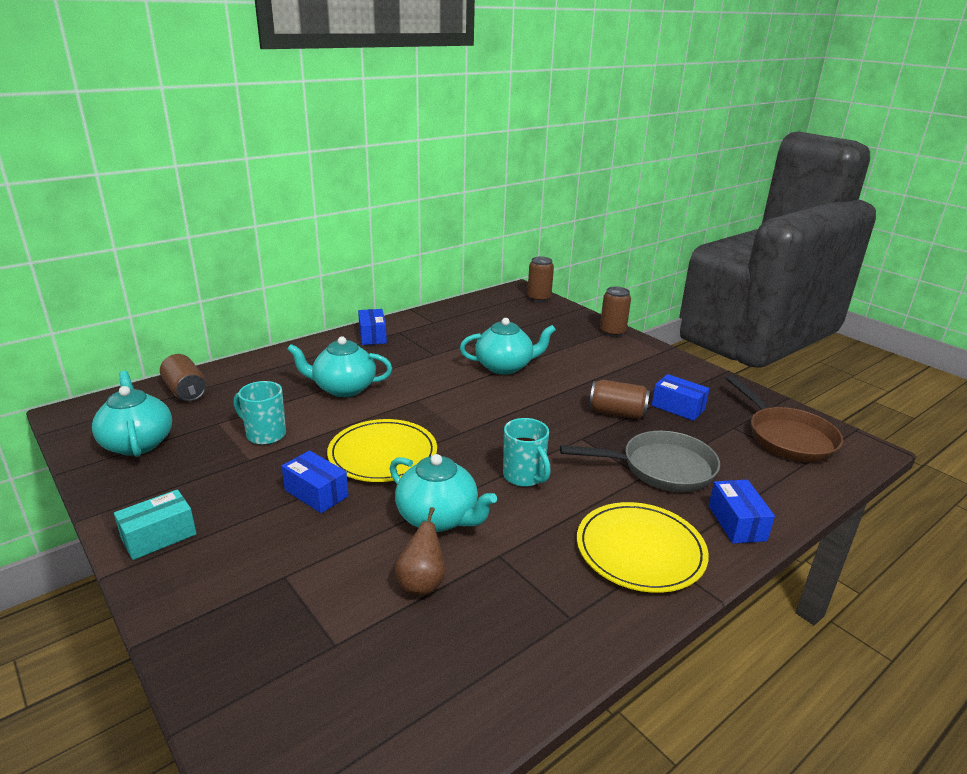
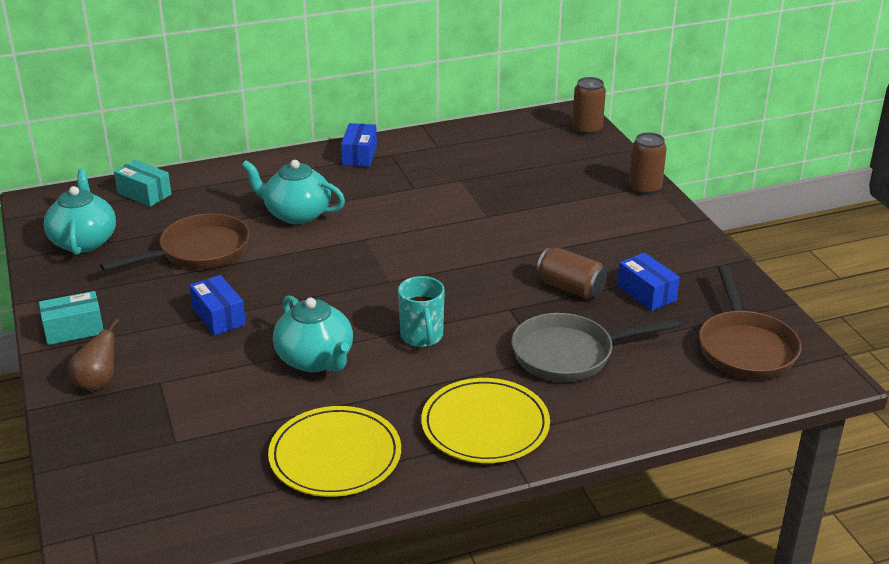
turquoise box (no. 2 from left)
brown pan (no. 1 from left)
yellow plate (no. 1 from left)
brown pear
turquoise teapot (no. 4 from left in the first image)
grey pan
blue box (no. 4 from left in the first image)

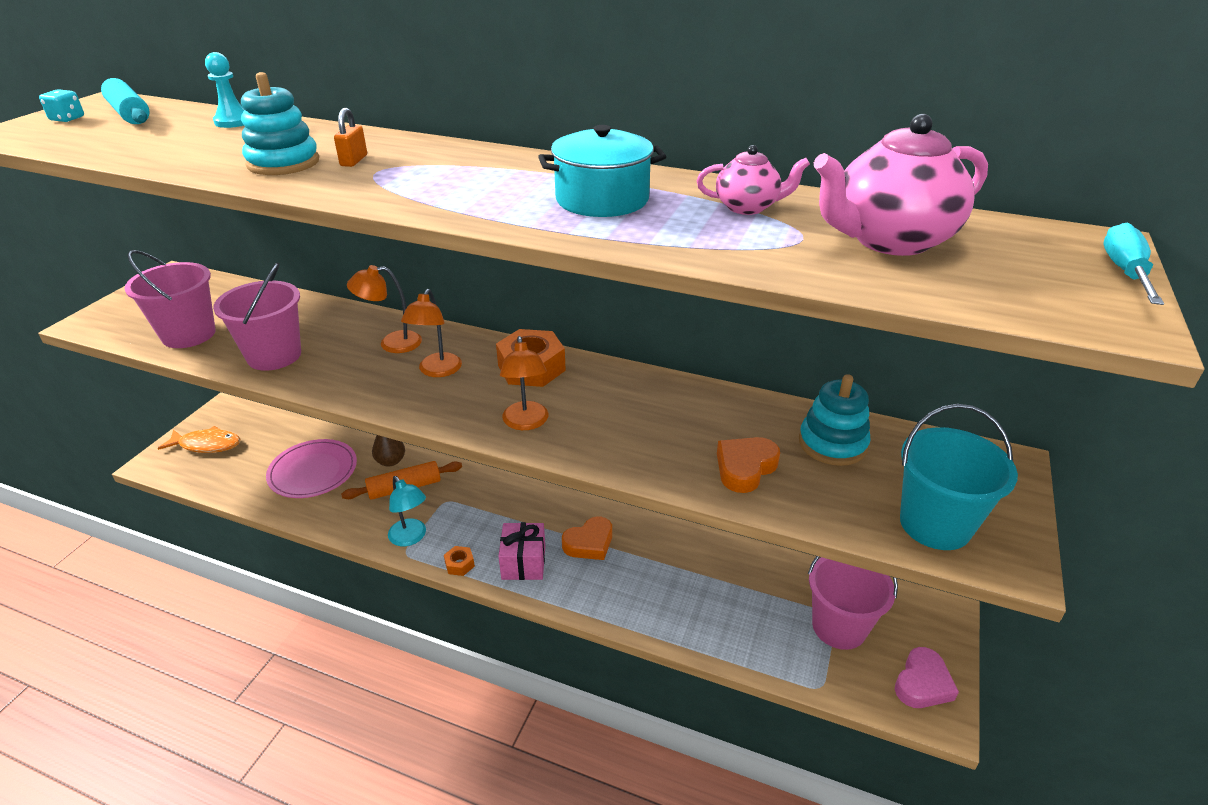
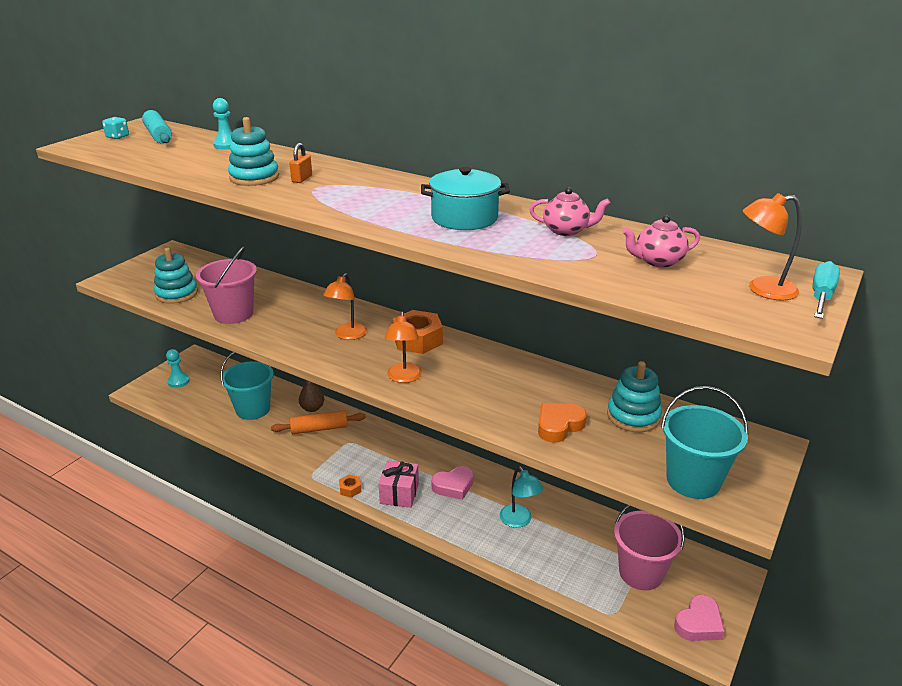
turquoise stacking toy (no. 1 from left)
turquoise pawn (no. 1 from left)
turquoise bucket (no. 1 from left)
orange lamp (no. 3 from left)
turquoise lamp
pink heart (no. 1 from left)
pink teapot (no. 2 from left)

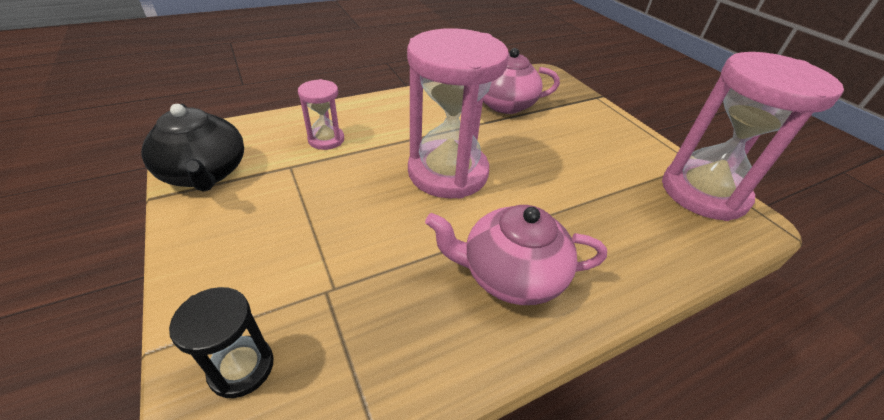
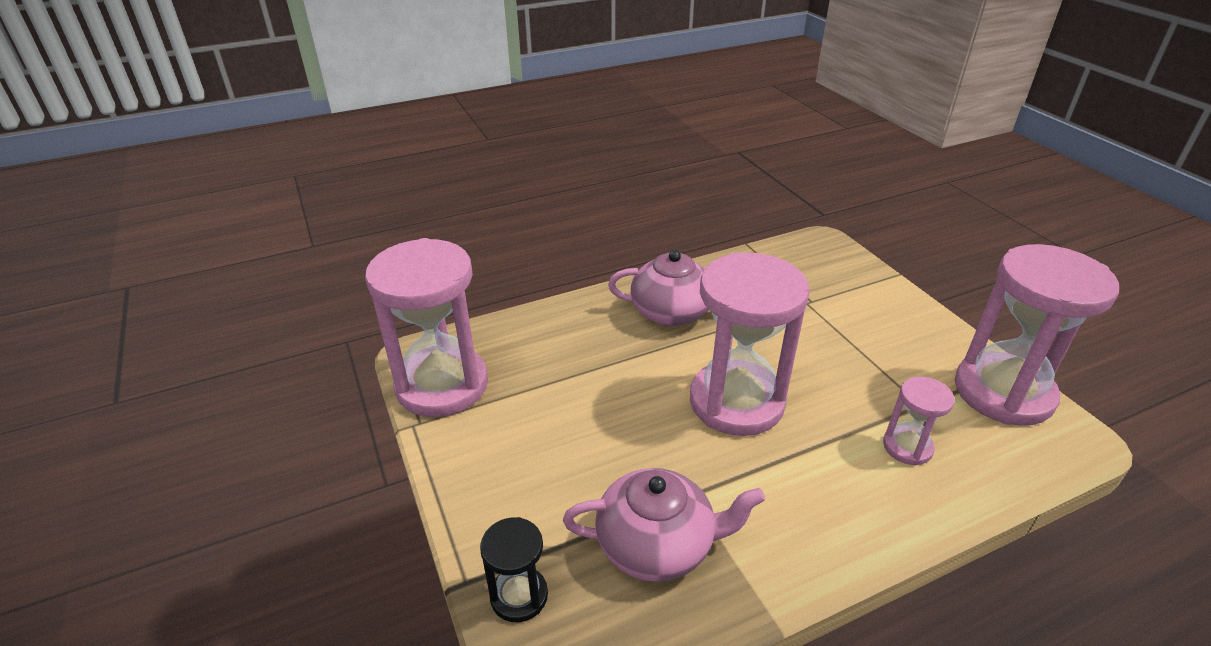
pink hourglass (no. 4 from left)
black hourglass

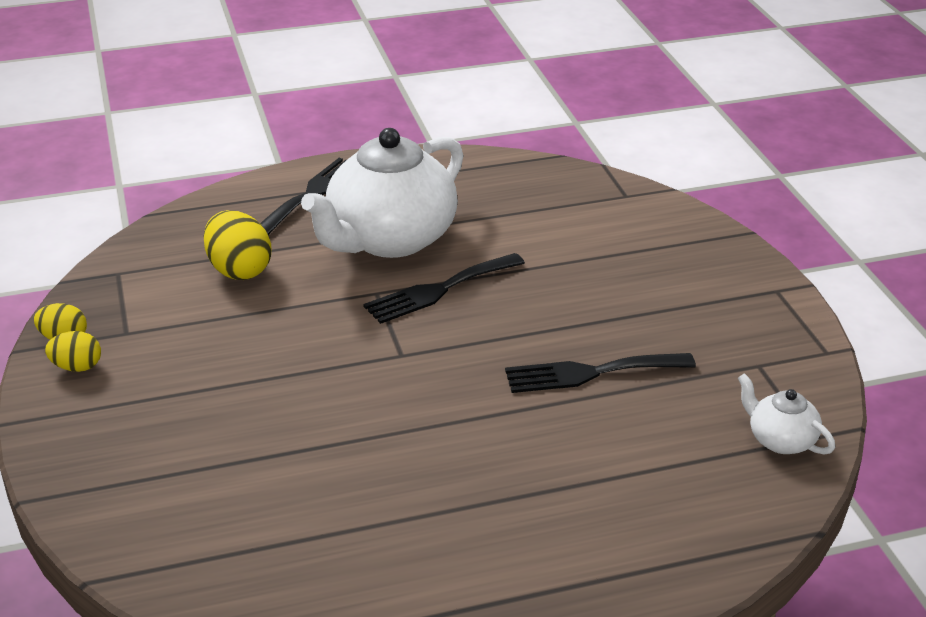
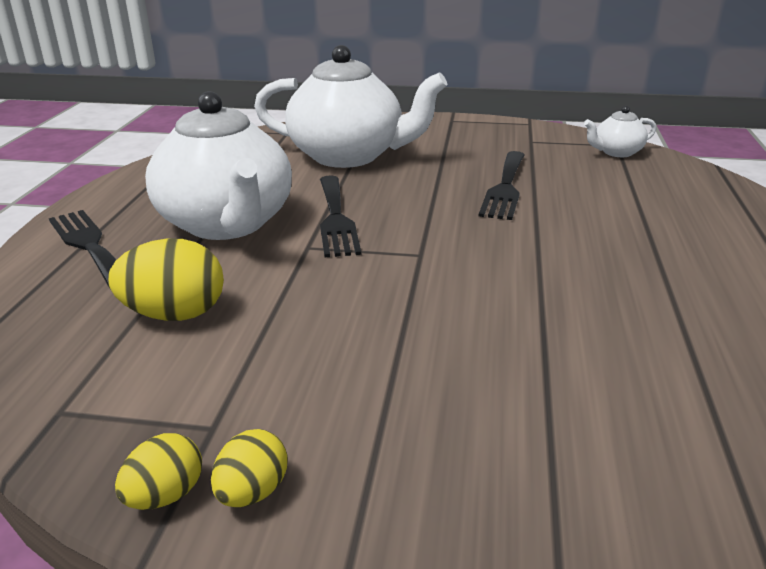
white teapot (no. 2 from left)

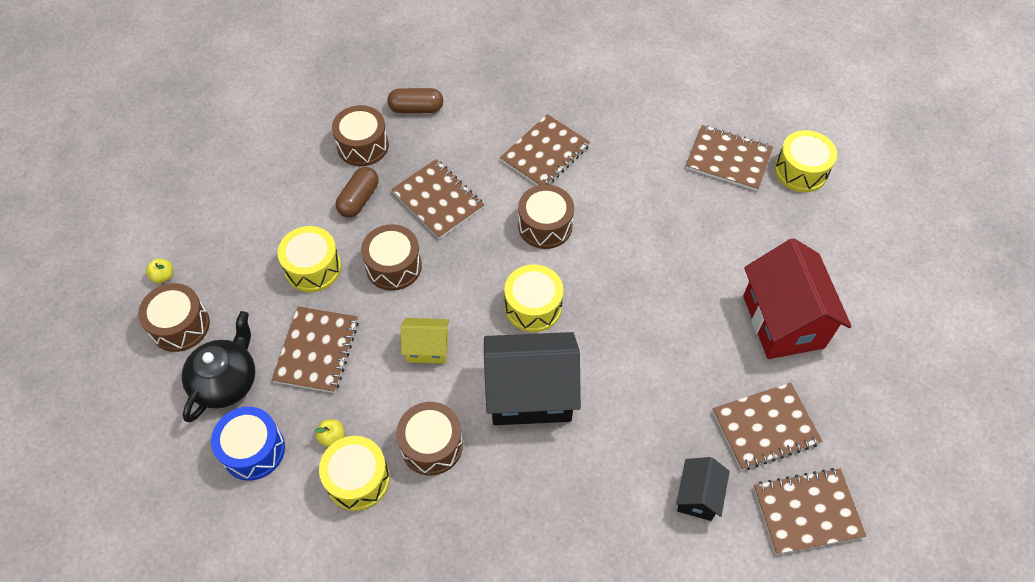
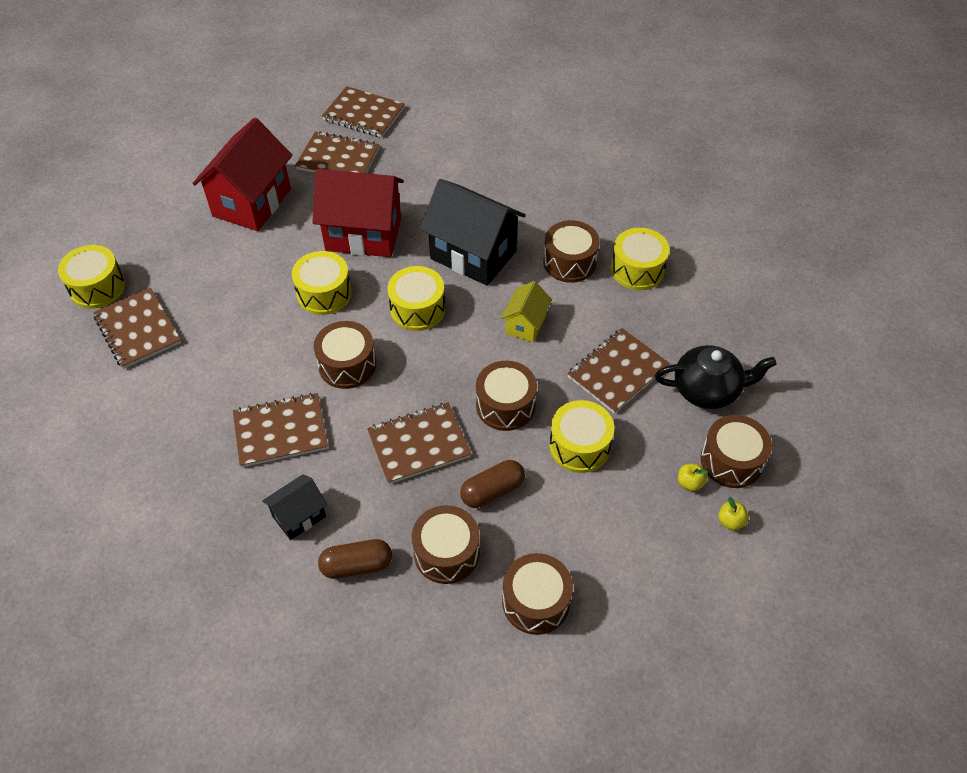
black teapot
blue drum
yellow apple (no. 1 from left)
brown capsule (no. 1 from left)
brown notebook (no. 5 from left)
yellow house
black house (no. 1 from left)
yellow drum (no. 2 from left)
red house (no. 2 from left)
brown drum (no. 4 from left)

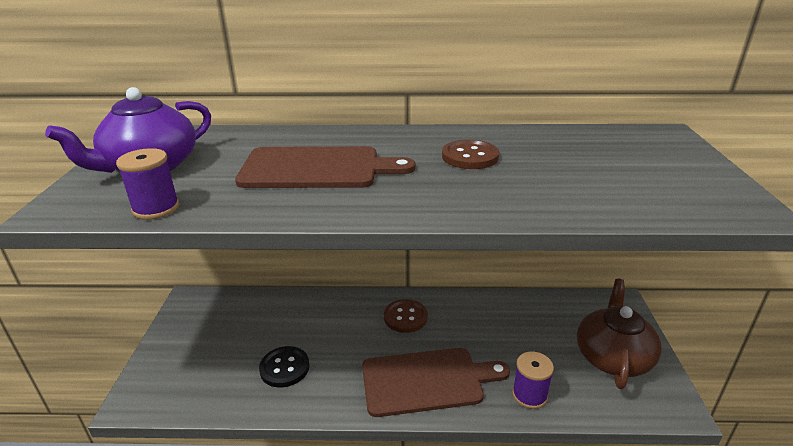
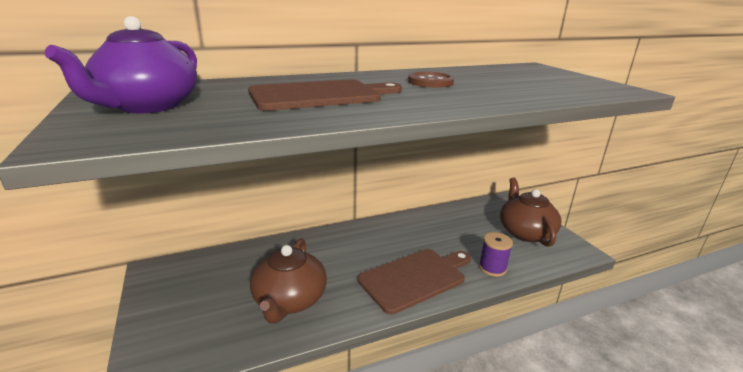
purple spool (no. 1 from left in the first image)
brown teapot (no. 1 from left)
brown button (no. 1 from left in the first image)

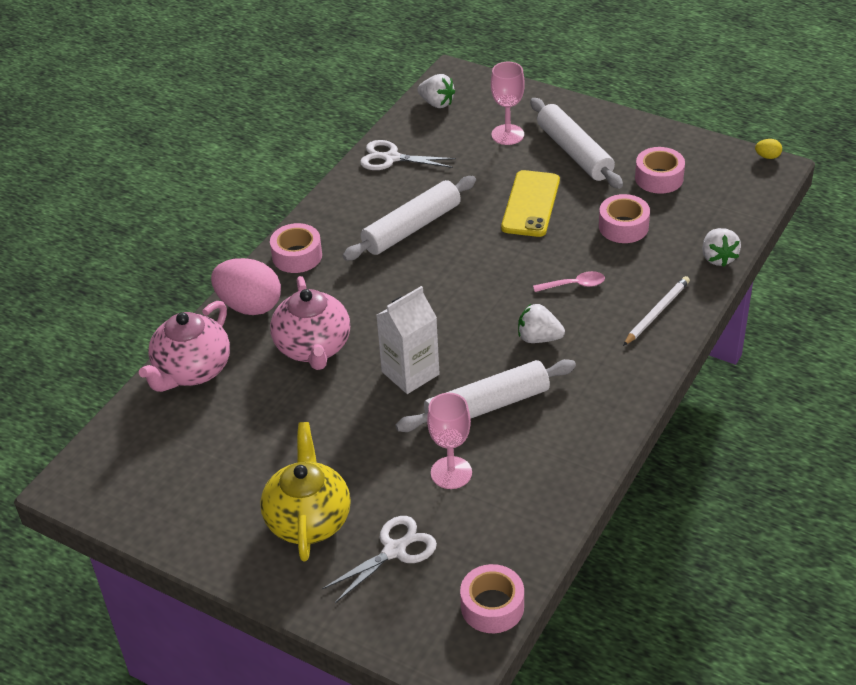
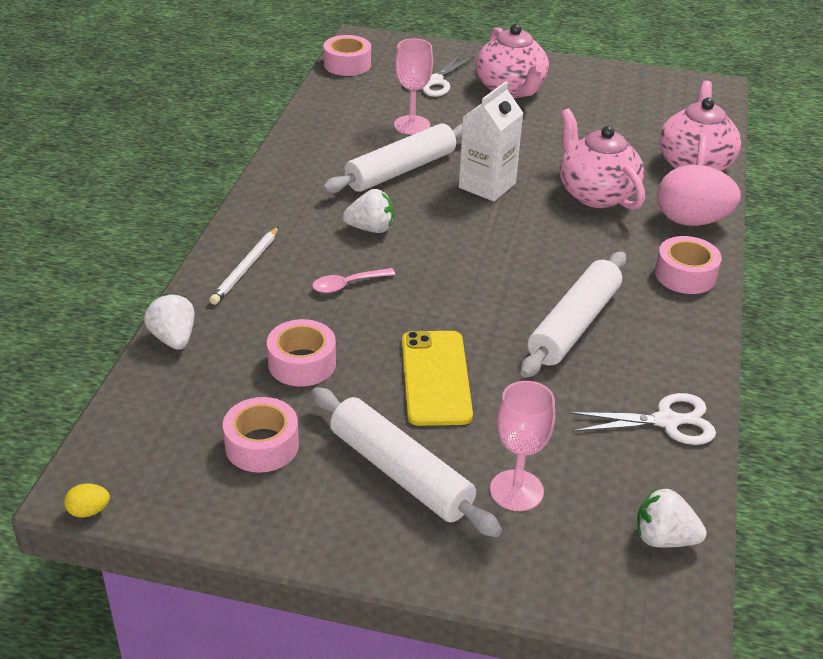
pink teapot (no. 1 from left)

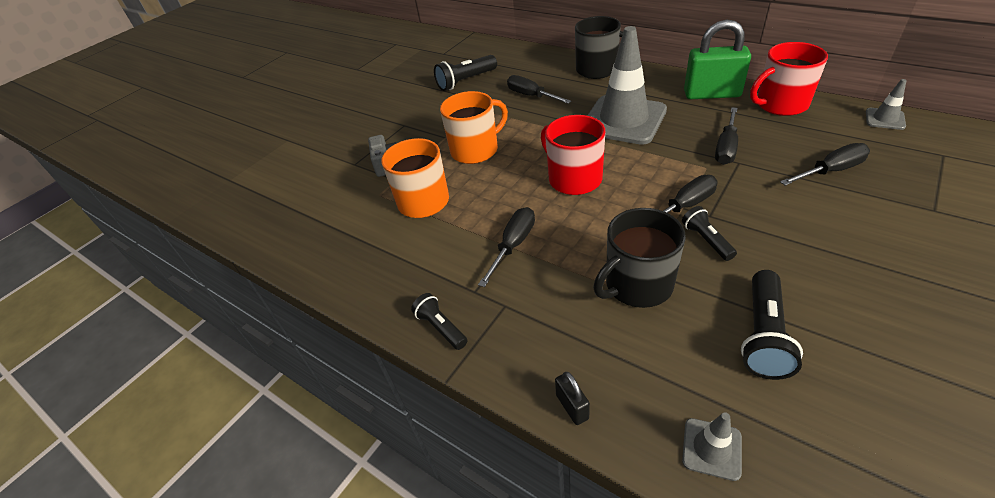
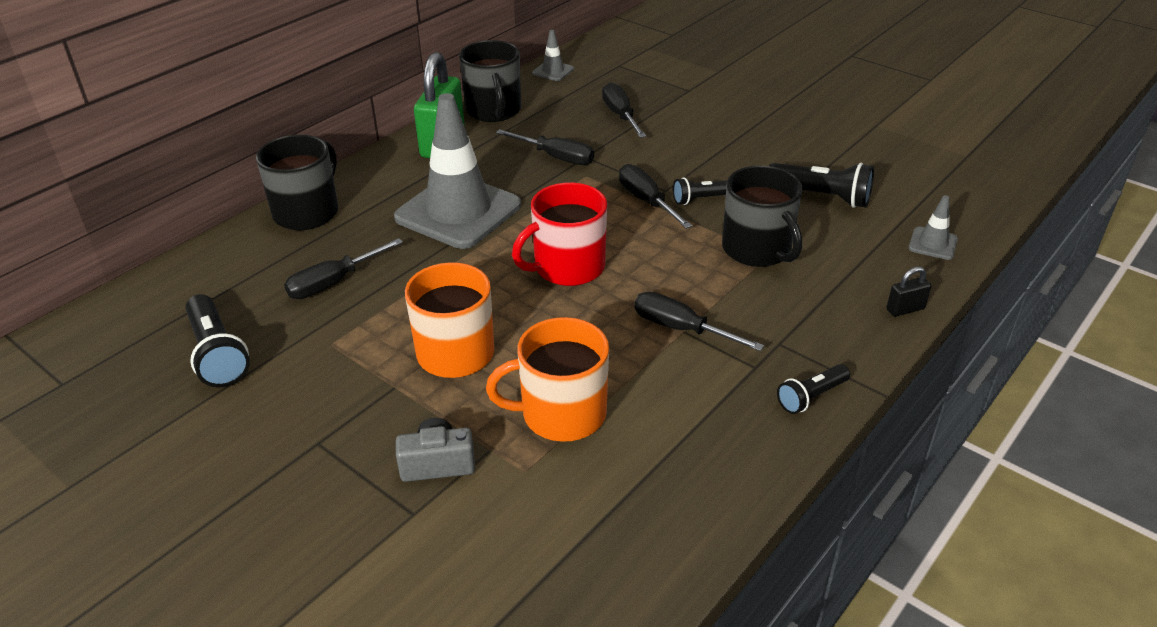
black mug (no. 2 from left)

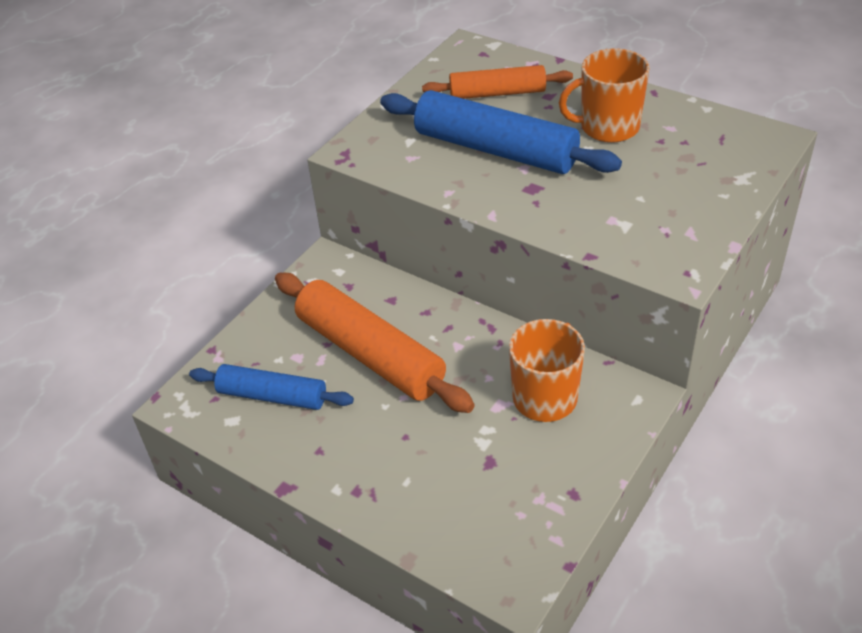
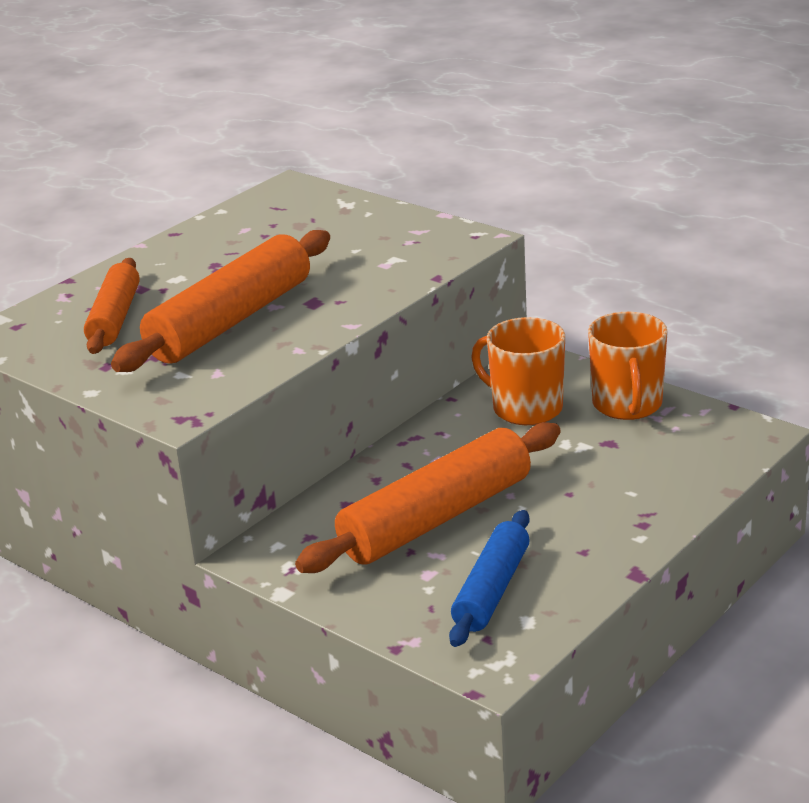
orange rolling pin (no. 2 from left)
orange mug (no. 2 from left)

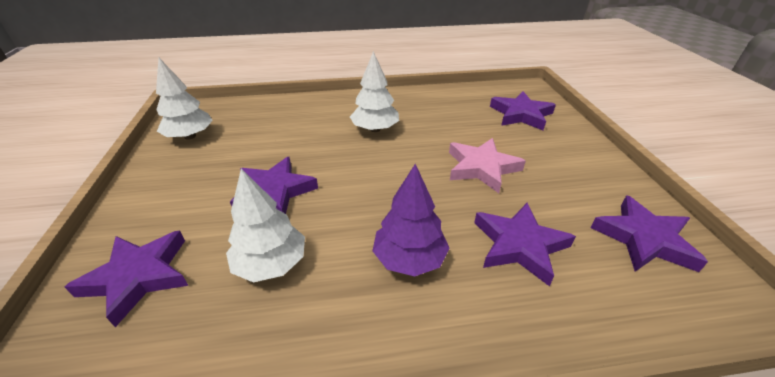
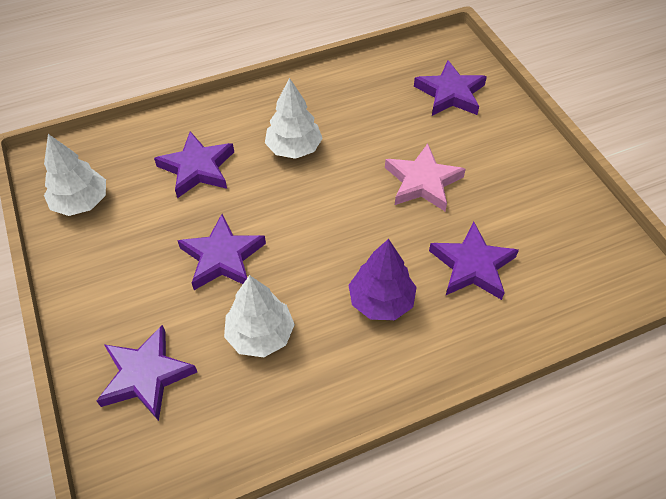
purple star (no. 2 from left)

